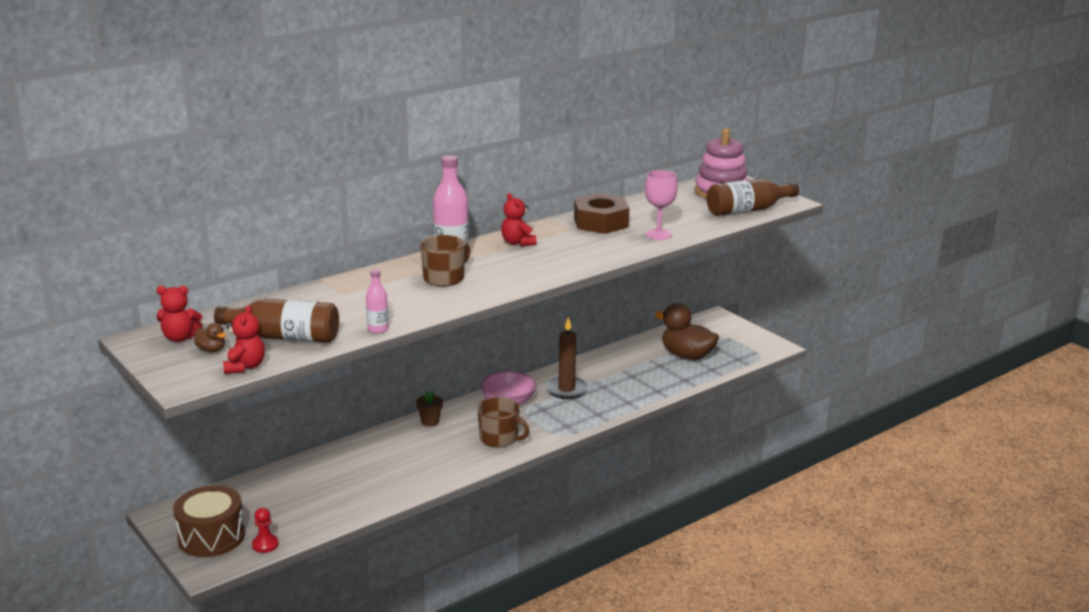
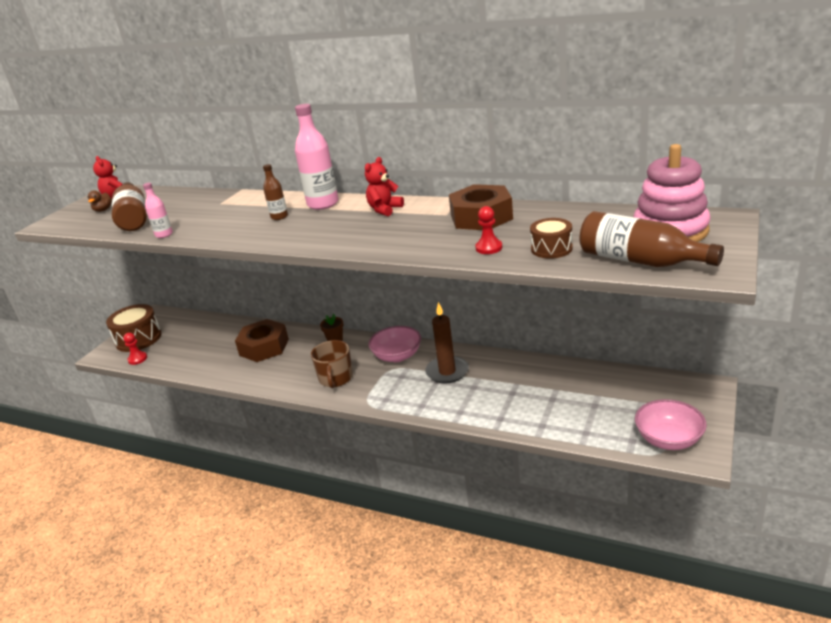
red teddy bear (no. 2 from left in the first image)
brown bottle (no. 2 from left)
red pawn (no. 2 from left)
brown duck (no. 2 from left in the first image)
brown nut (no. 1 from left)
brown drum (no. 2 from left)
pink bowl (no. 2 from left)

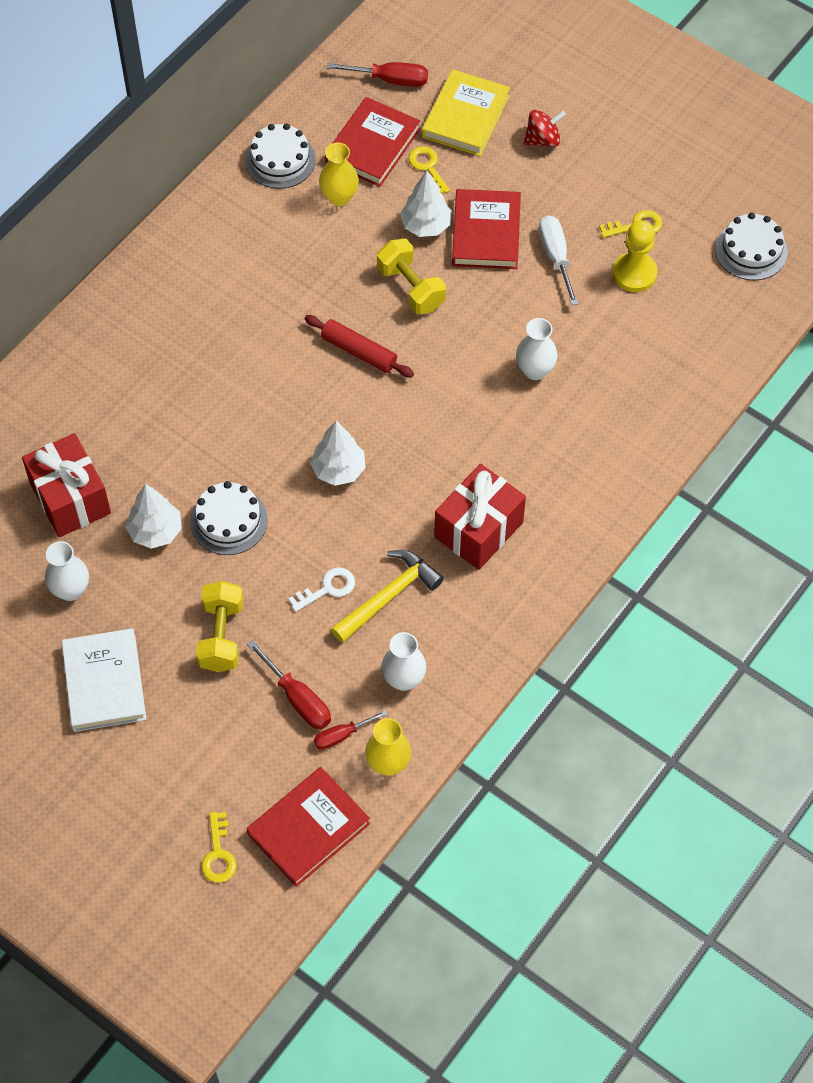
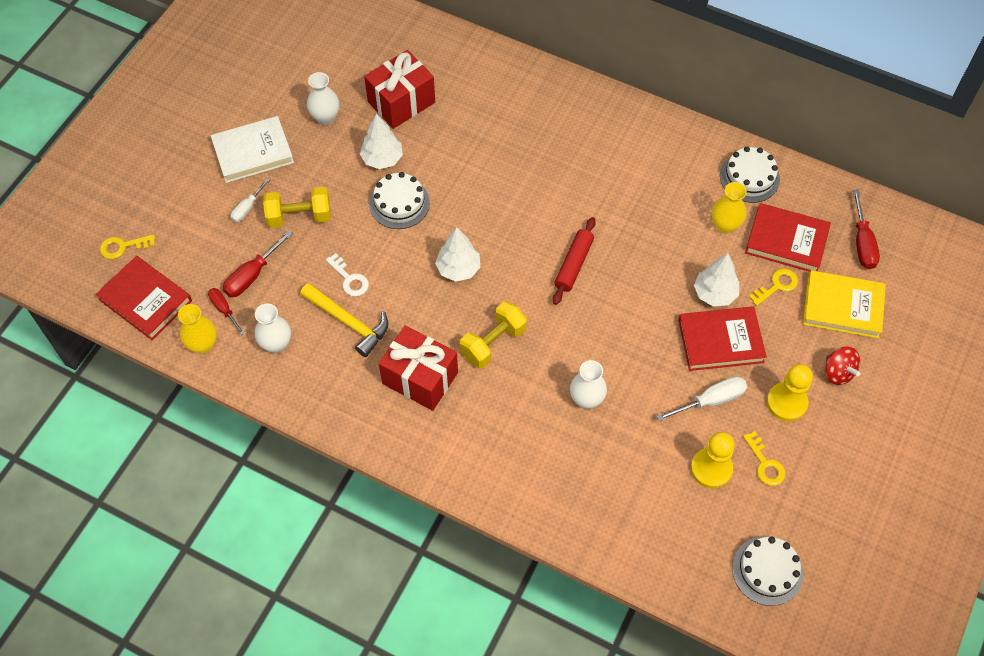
yellow dumbbell (no. 2 from left)
white screwdriver (no. 1 from left)
yellow pawn (no. 2 from left)

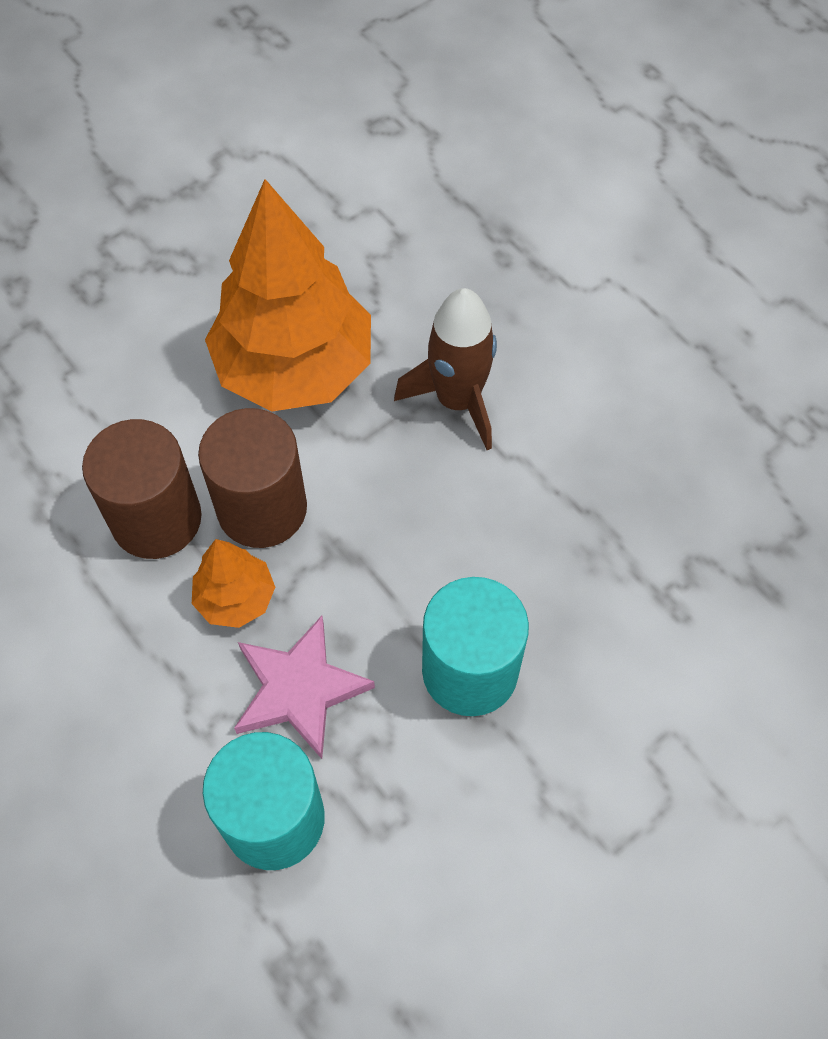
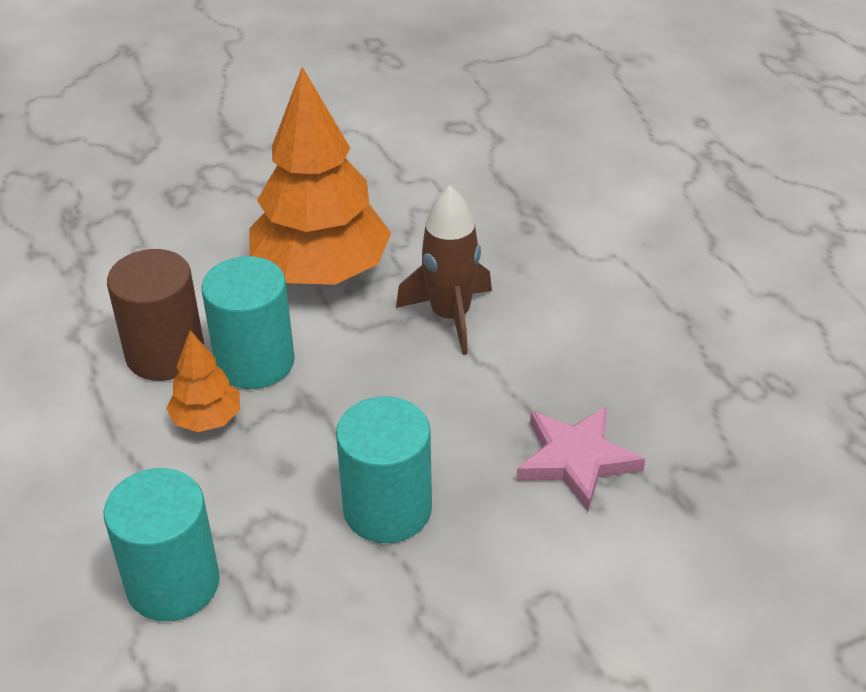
turquoise cylinder (no. 2 from left)
pink star

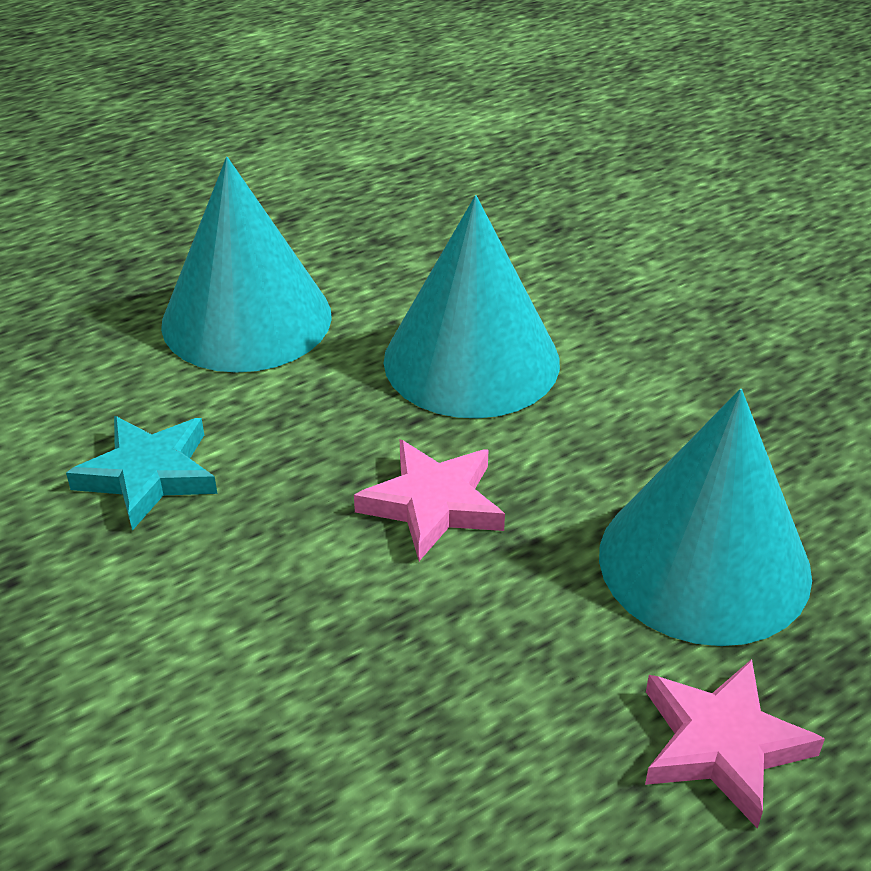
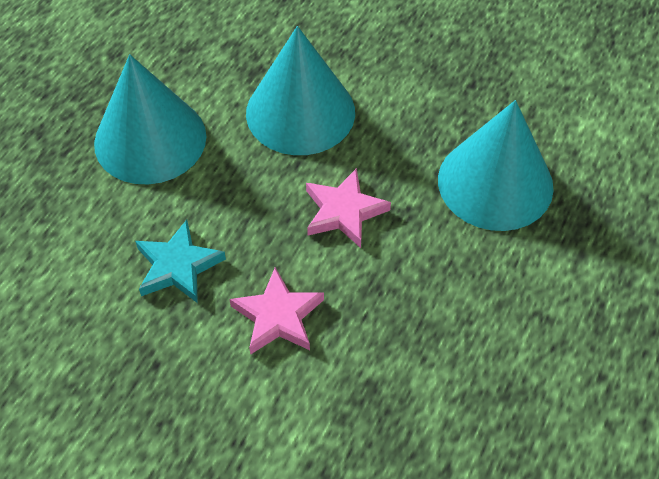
pink star (no. 1 from left)

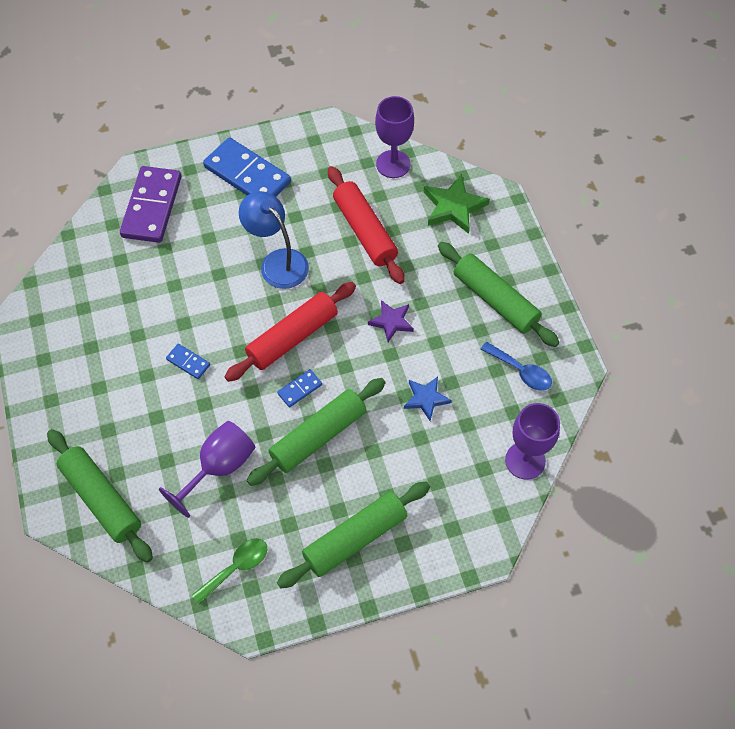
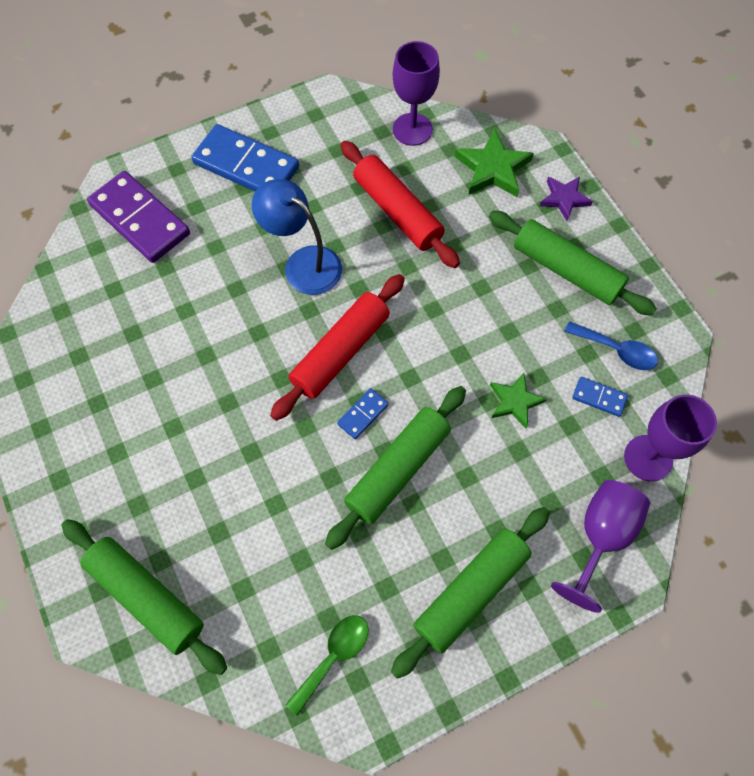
purple domino
purple goblet (no. 2 from left)
blue domino (no. 3 from left)
purple star
green star (no. 2 from left)

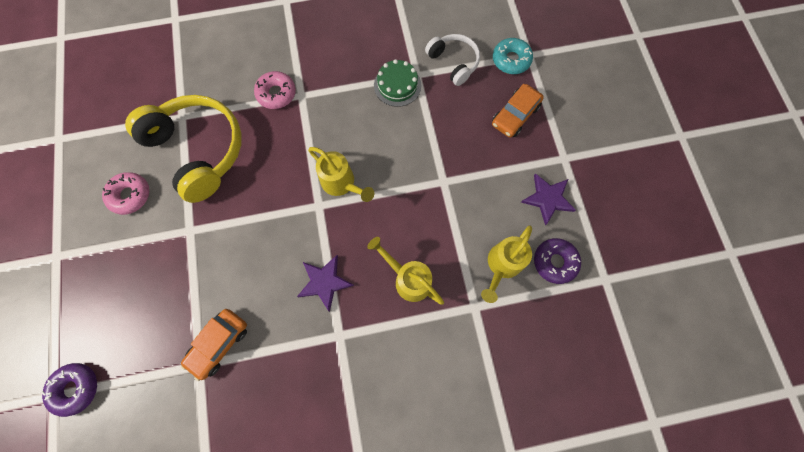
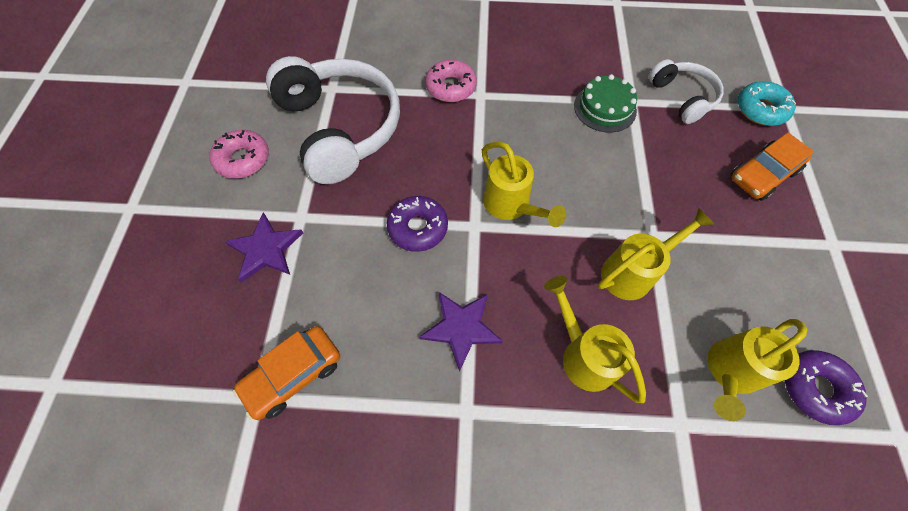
purple donut (no. 1 from left)
white headphones (no. 1 from left)
purple star (no. 1 from left)
yellow watering can (no. 3 from left)

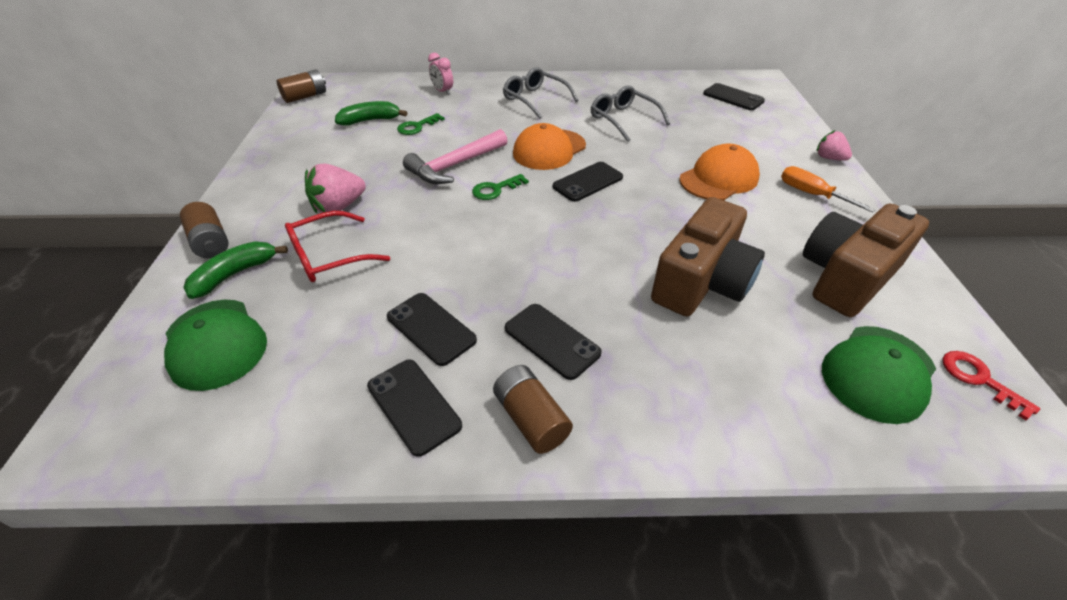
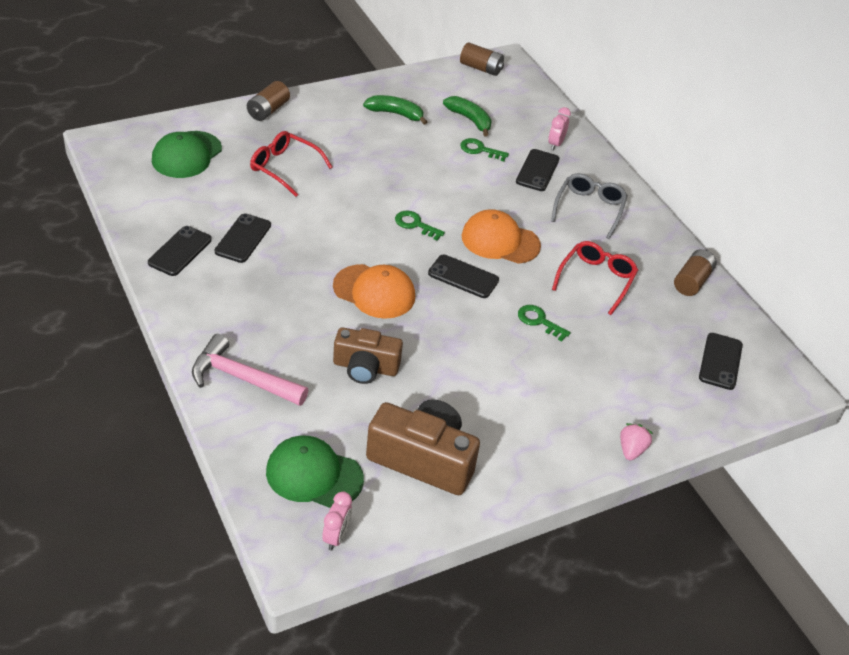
green banana (no. 1 from left)
pink strawberry (no. 1 from left in the first image)
pink hammer
brown battery (no. 3 from left)
black phone (no. 4 from left)
red glasses (no. 2 from left)
brown camera (no. 1 from left)
orange cap (no. 1 from left)
orange screwdriver
pink clock (no. 1 from left)
green key (no. 3 from left)

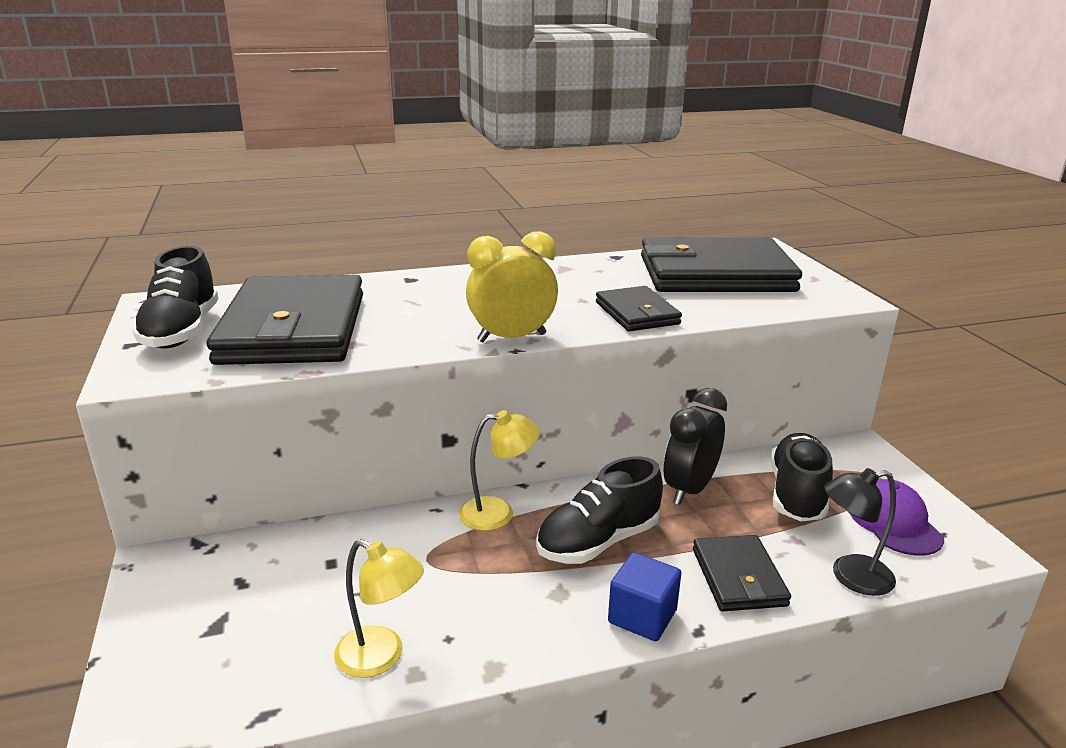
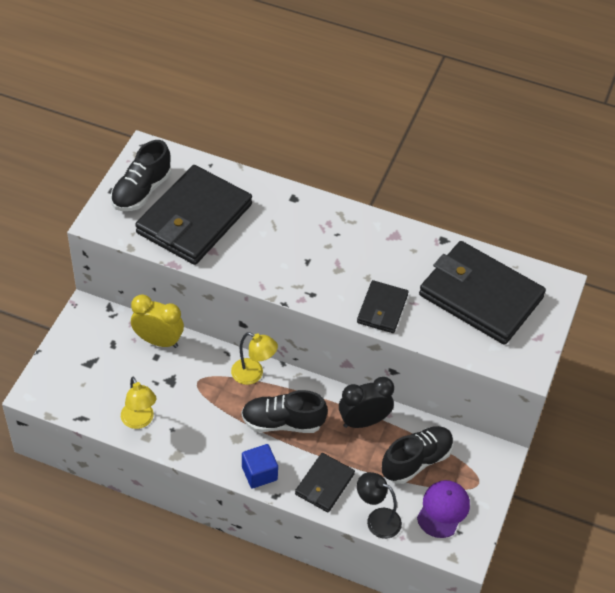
yellow clock

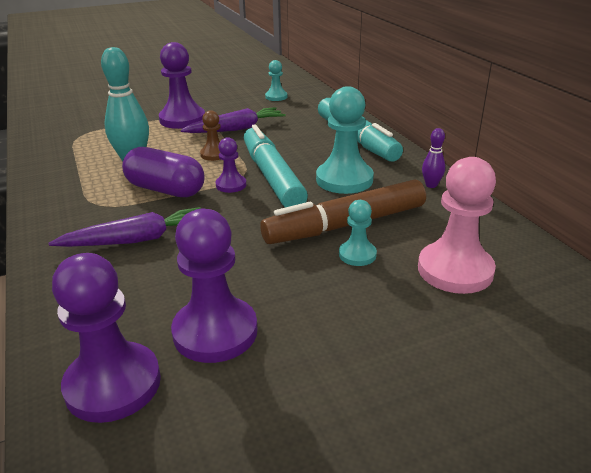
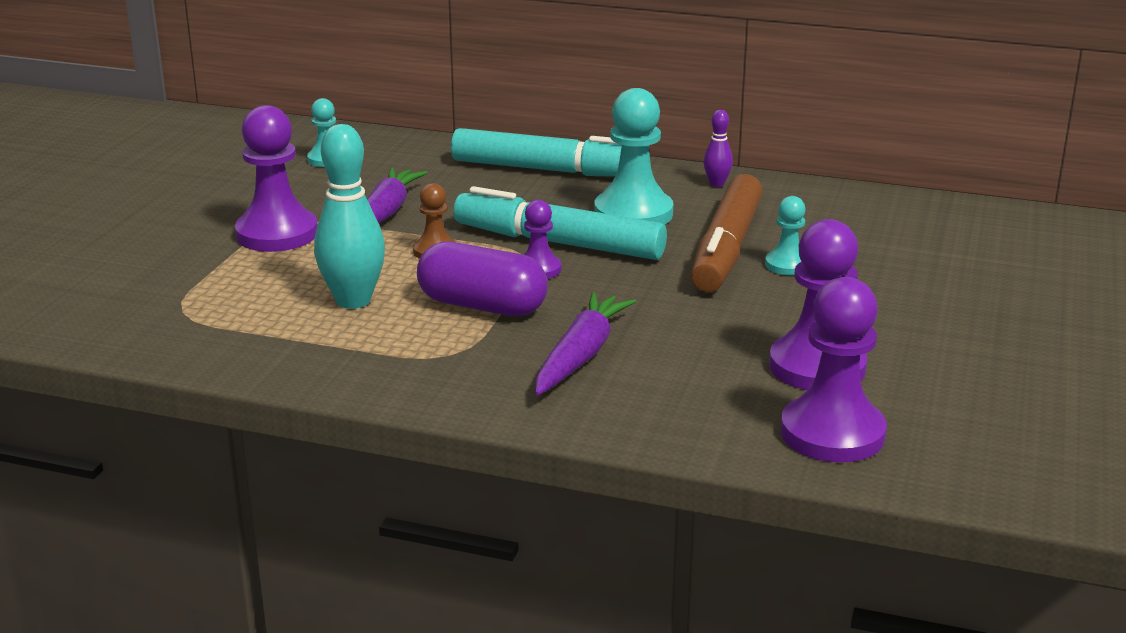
purple capsule
pink pawn

